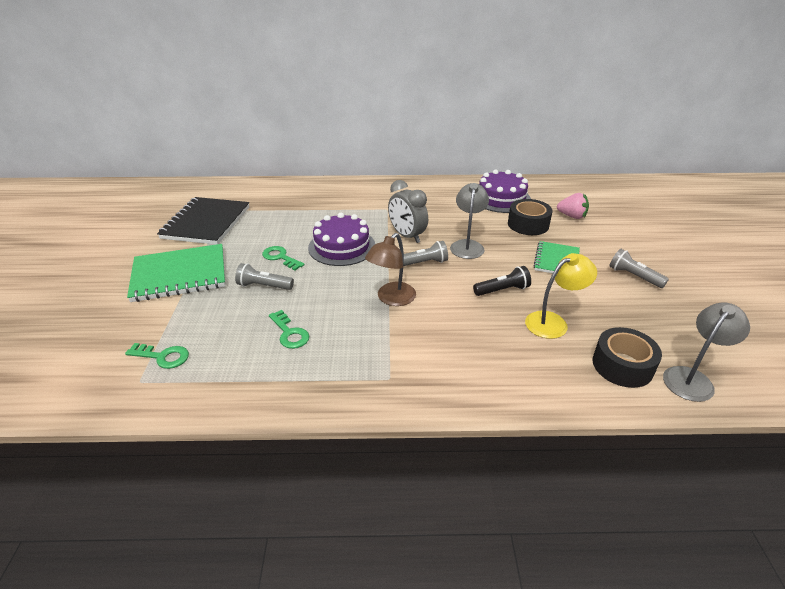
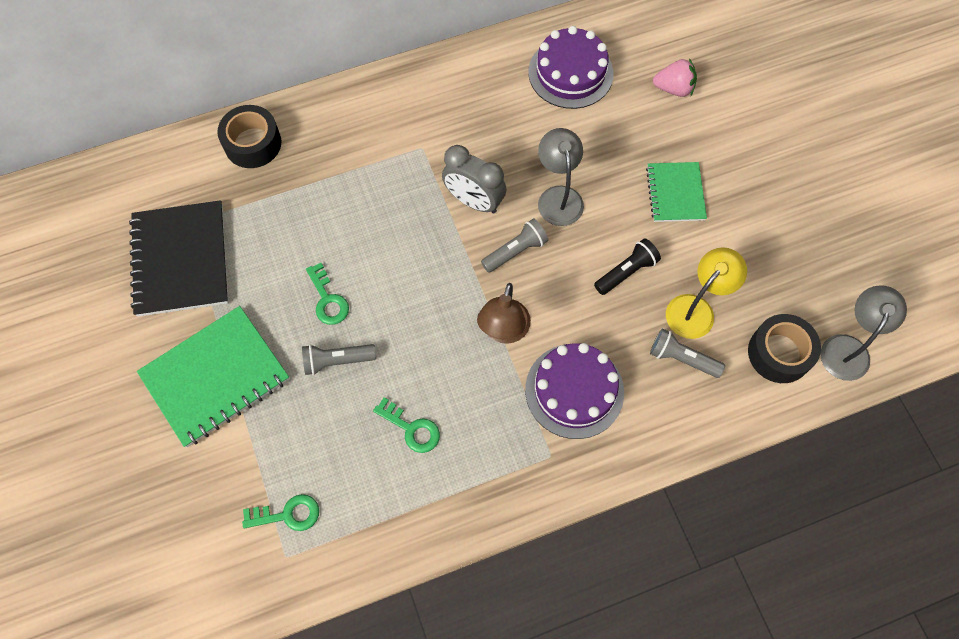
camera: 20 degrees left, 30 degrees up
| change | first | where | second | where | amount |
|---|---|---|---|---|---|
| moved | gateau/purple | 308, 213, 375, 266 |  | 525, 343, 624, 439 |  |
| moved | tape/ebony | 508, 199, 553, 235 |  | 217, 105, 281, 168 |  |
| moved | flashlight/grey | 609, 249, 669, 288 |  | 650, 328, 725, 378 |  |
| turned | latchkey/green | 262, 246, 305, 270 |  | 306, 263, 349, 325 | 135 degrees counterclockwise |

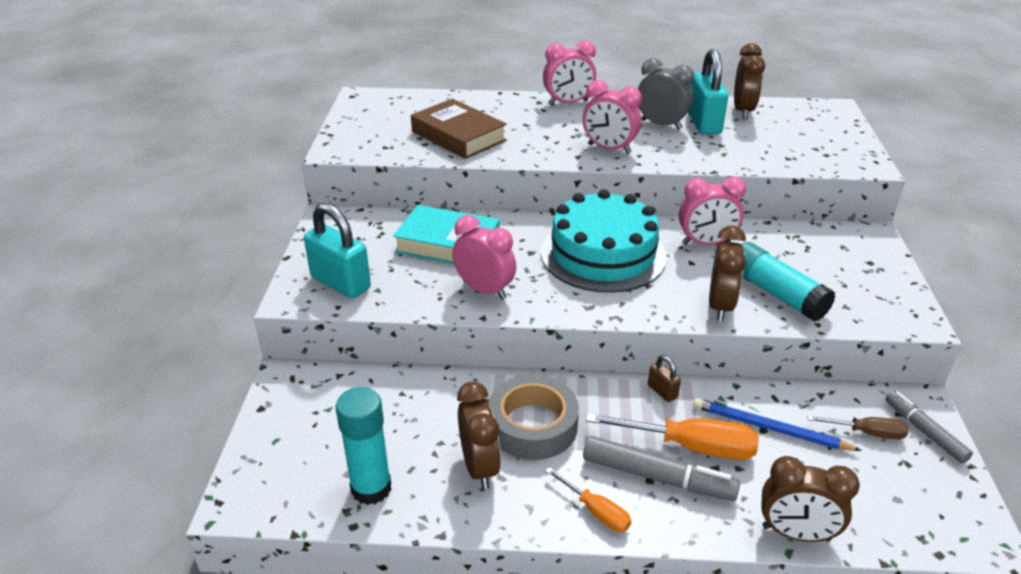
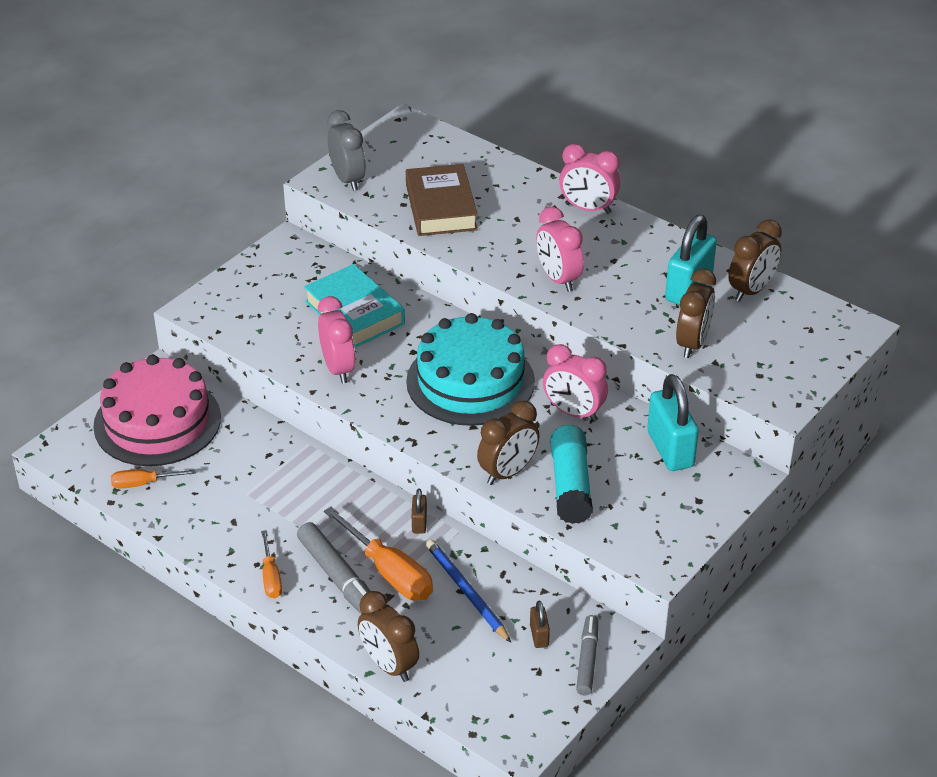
camera: 35 degrees right, 5 degrees up
| change | first | where | second | where | amount |
|---|---|---|---|---|---|
| removed | tape/grey | 488, 375, 579, 460 |  |  |  |
| added |  |  | gateau/pink | 93, 355, 221, 466 |  |
| moved | lock/aqua | 304, 203, 371, 299 |  | 647, 374, 699, 471 |  |
| moved | alarm clock/dark brown | 457, 382, 501, 489 |  | 676, 269, 716, 358 |  |
| moved | alarm clock/grey | 638, 58, 694, 130 |  | 328, 110, 366, 191 |  |
| replaced | glue stick/aqua | 336, 387, 391, 505 | screwdriver/orange | 111, 469, 196, 489 |  |
| replaced | screwdriver/dark brown | 807, 415, 908, 440 | lock/dark brown | 530, 601, 550, 648 |  |

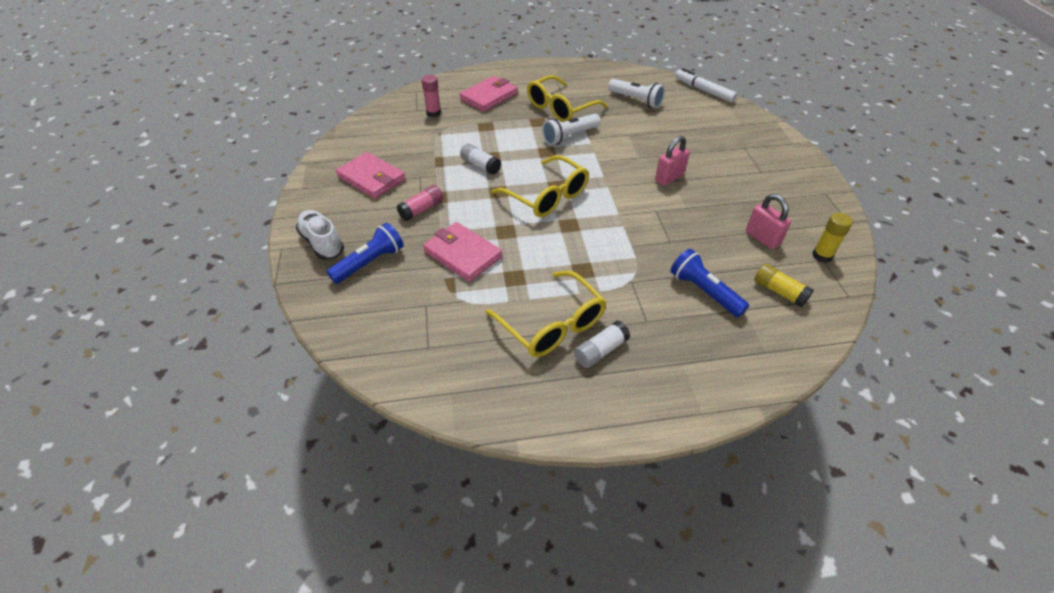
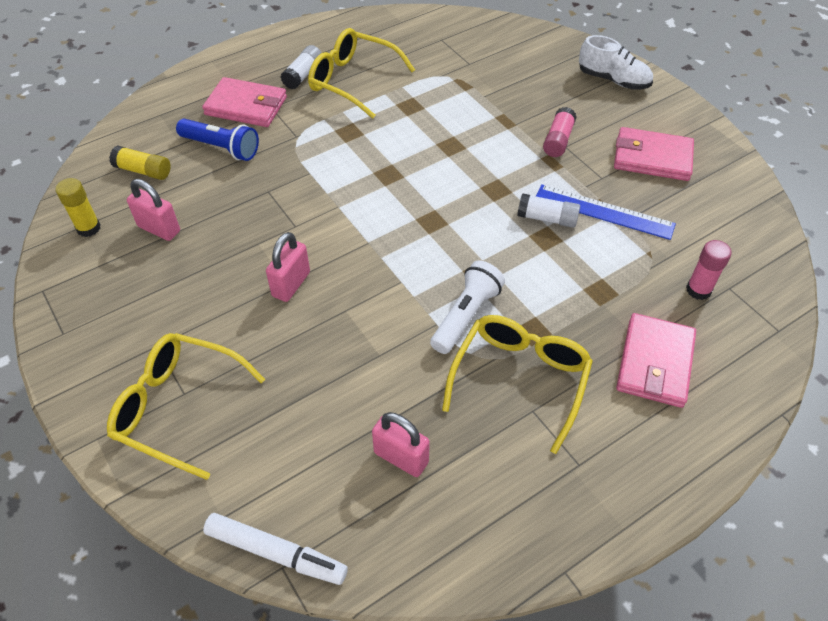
camera: 155 degrees right, 5 degrees up
| change | first | where | second | where | amount |
|---|---|---|---|---|---|
| removed | flashlight/royal blue | 327, 223, 404, 284 |  |  |  |
| added |  |  | measuring stick/royal blue | 536, 184, 676, 240 |  |
| moved | wallet/pink | 423, 222, 502, 282 |  | 202, 77, 287, 127 |  |
| moved | spectacles/bright yellow | 492, 155, 589, 217 |  | 107, 333, 265, 480 |  |
| replaced | flashlight/snow-white | 608, 79, 665, 108 | lock/pink | 372, 412, 430, 477 |  |

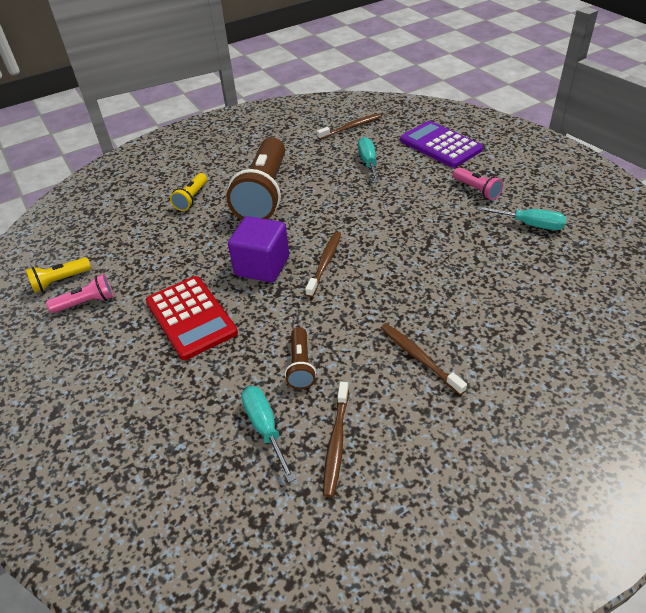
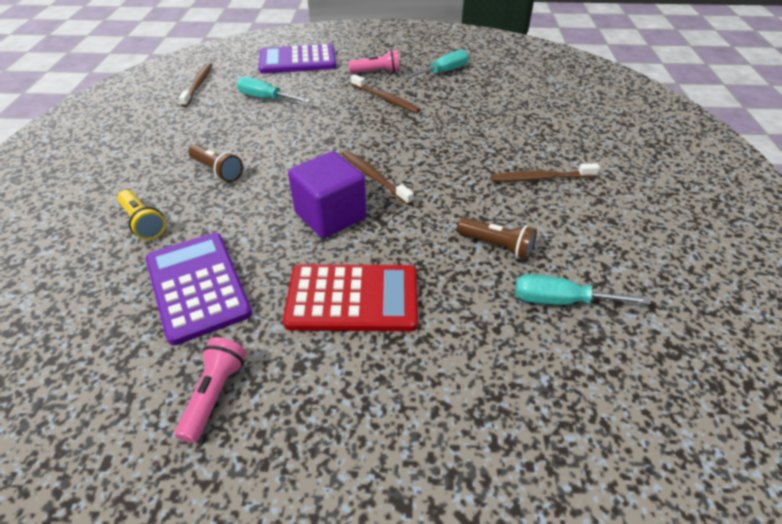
camera: 60 degrees left, 0 degrees up
| change | first | where | second | where | amount |
|---|---|---|---|---|---|
| removed | flashlight/bright yellow | 26, 257, 91, 293 |  |  |  |
| added |  |  | calculator/purple | 146, 233, 252, 346 |  |
| moved | tooth brush/dark brown | 323, 382, 349, 498 |  | 351, 75, 421, 113 |  |
| resized | flashlight/dark brown | 226, 137, 285, 220 |  | 188, 144, 243, 182 | x0.45 |

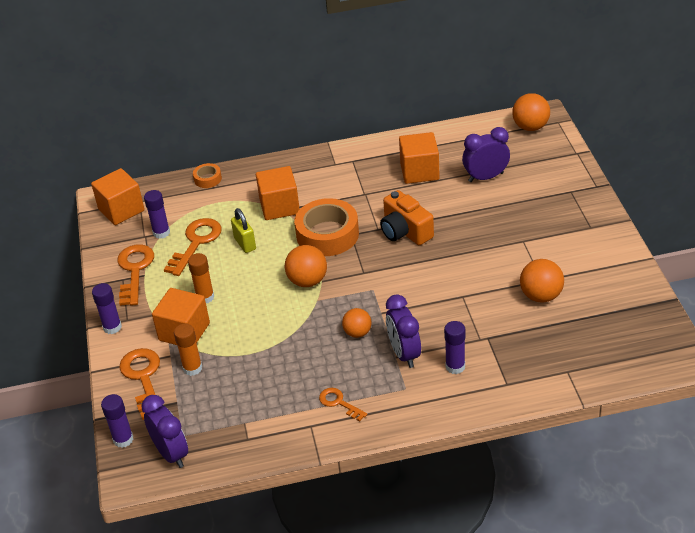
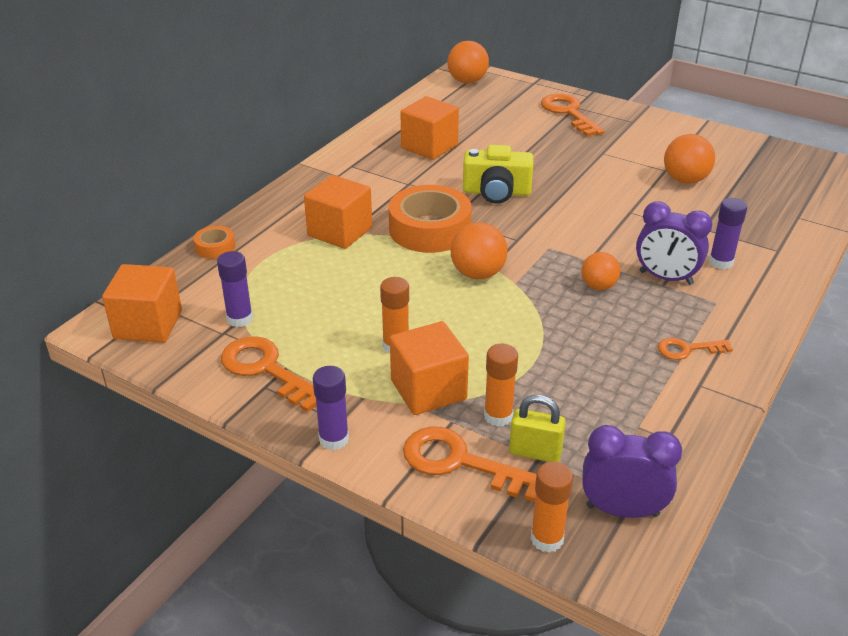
camera: 50 degrees left, 5 degrees down
| change | first | where | second | where | amount |
|---|---|---|---|---|---|
| removed | alarm clock/purple | 462, 127, 510, 182 |  |  |  |
| moved | latchkey/orange | 164, 218, 222, 276 |  | 541, 93, 604, 137 |  |
| moved | lock/bright yellow | 231, 208, 256, 253 |  | 509, 395, 566, 462 |  |
| recoloured | glue stick/purple | 101, 394, 134, 448 | glue stick/orange | 531, 462, 573, 553 |  |
| recoloured | photo camera/orange | 380, 190, 434, 245 | photo camera/bright yellow | 463, 145, 533, 204 |  |

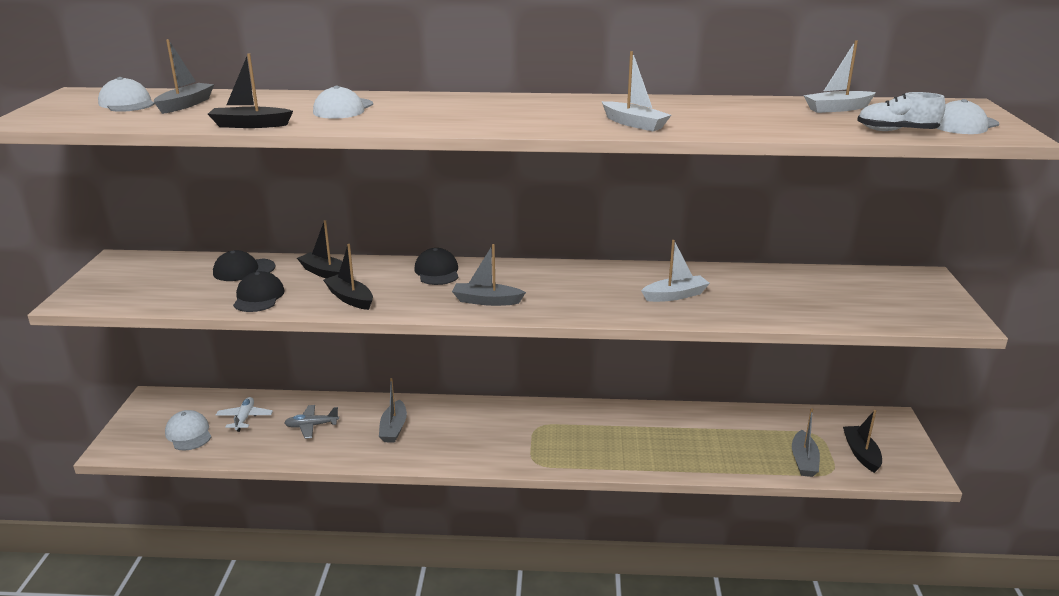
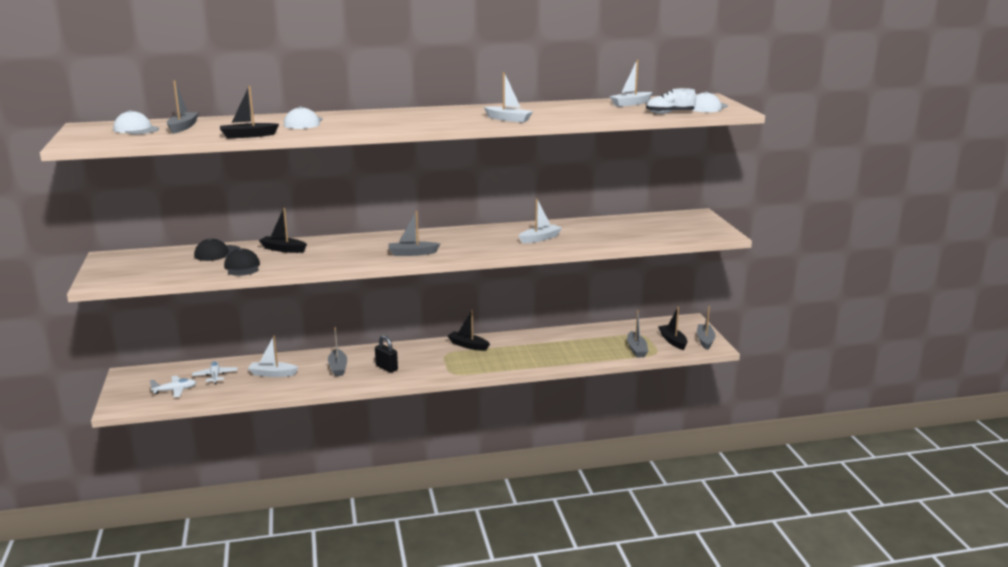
camera: 15 degrees left, 5 degrees down
| change | first | where | second | where | amount |
|---|---|---|---|---|---|
| removed | cap/ebony | 414, 248, 459, 285 |  |  |  |
| added |  |  | lock/ebony | 375, 335, 398, 373 |  |
| added |  |  | toy boat/grey | 697, 306, 716, 350 |  |
| moved | toy boat/ebony | 323, 244, 373, 310 |  | 448, 310, 490, 351 |  |
| replaced | cap/snow-white | 165, 410, 211, 451 | toy plane/snow-white | 150, 375, 196, 397 |  |
| replaced | toy plane/grey | 284, 405, 339, 439 | toy boat/snow-white | 248, 335, 299, 377 |  |

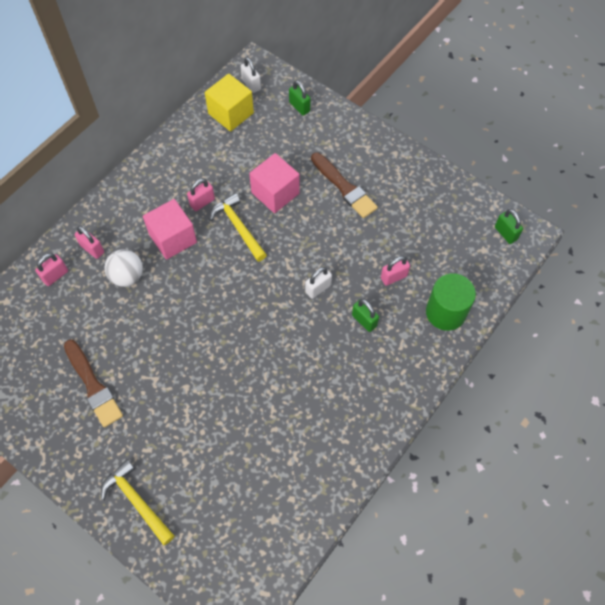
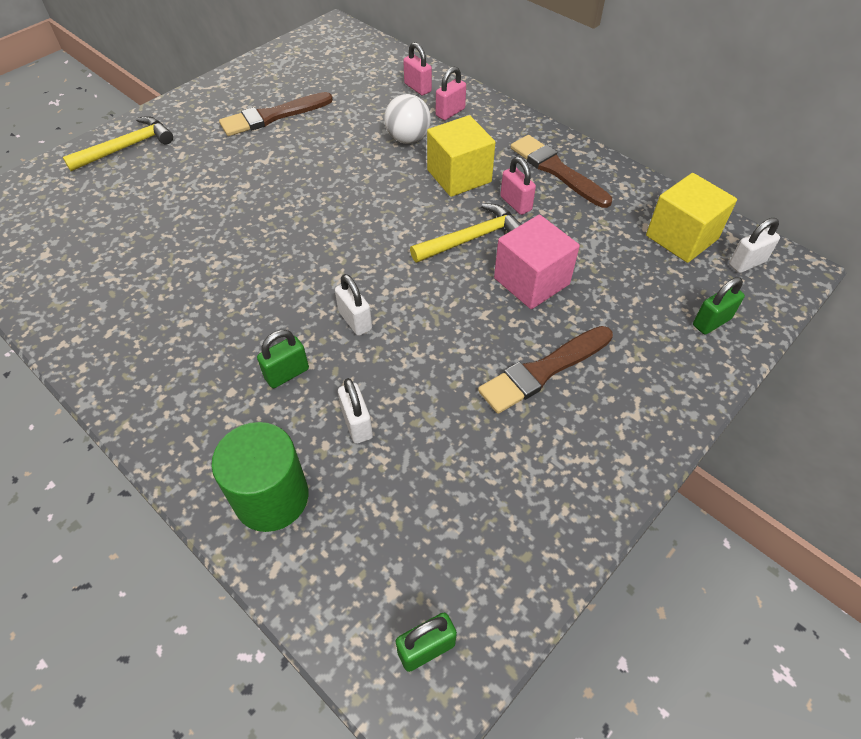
camera: 95 degrees right, 10 degrees down
| change | first | where | second | where | amount |
|---|---|---|---|---|---|
| added |  |  | brush/dark brown | 511, 135, 612, 208 |  |
| recoloured | cube/pink | 143, 199, 197, 260 | cube/bright yellow | 427, 115, 495, 197 |  |
| recoloured | lock/pink | 381, 256, 410, 286 | lock/snow-white | 338, 378, 373, 444 |  |

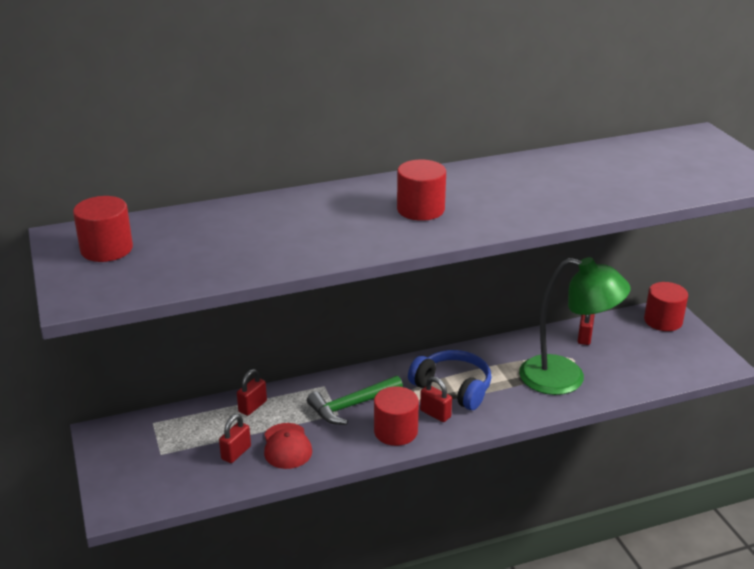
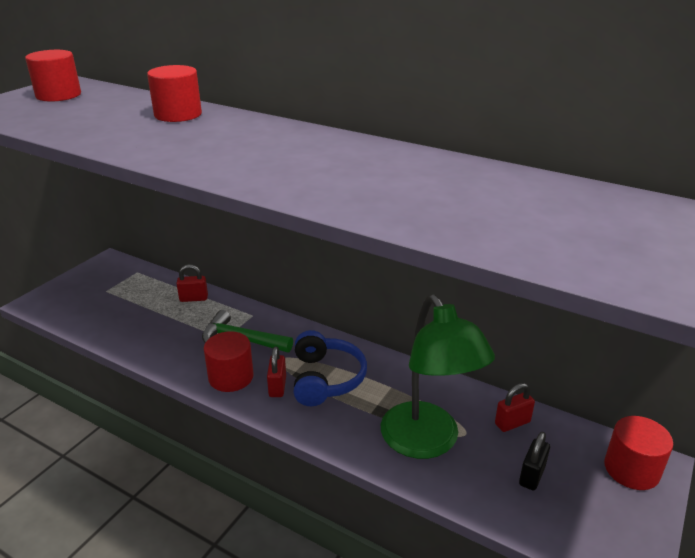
camera: 50 degrees right, 0 degrees up
| change | first | where | second | where | amount |
|---|---|---|---|---|---|
| removed | lock/red | 219, 414, 251, 463 |  |  |  |
| removed | cap/red | 264, 423, 312, 469 |  |  |  |
| added |  |  | lock/ebony | 519, 432, 550, 491 |  |
| moved | cylinder/red | 397, 160, 446, 221 |  | 147, 65, 202, 122 |  |

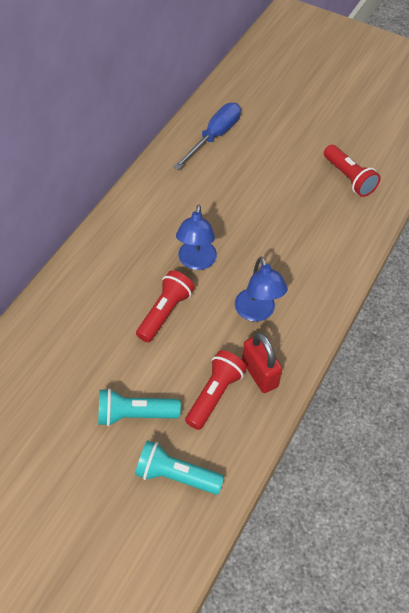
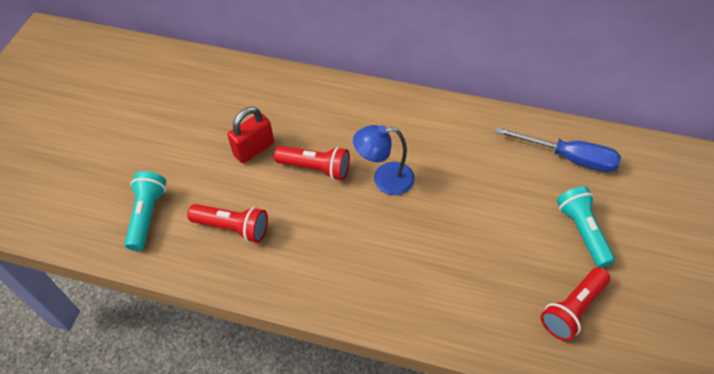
camera: 80 degrees right, 0 degrees up
| change | first | where | second | where | amount |
|---|---|---|---|---|---|
| removed | reading lamp/royal blue | 235, 257, 288, 322 |  |  |  |
| moved | flashlight/aqua | 98, 388, 181, 426 |  | 557, 186, 615, 268 |  |
| moved | lock/red | 242, 332, 282, 393 |  | 227, 107, 274, 163 |  |

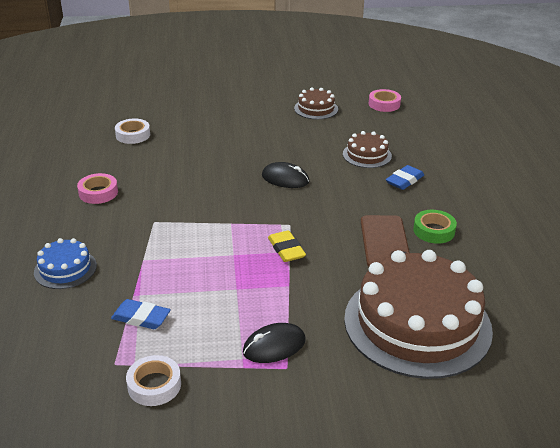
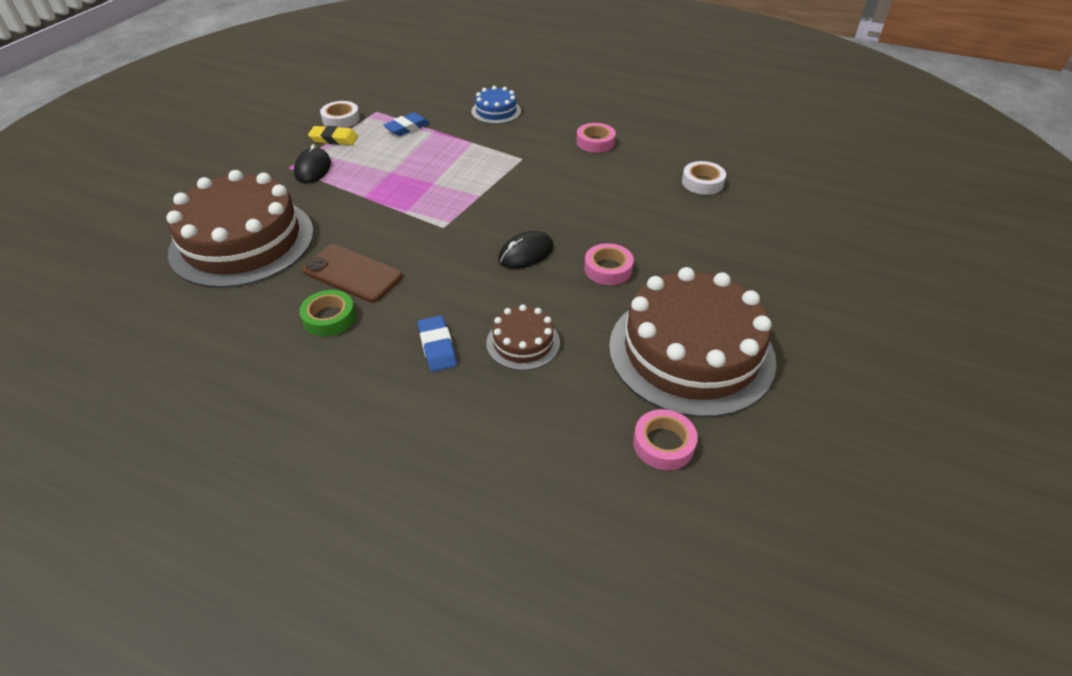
camera: 120 degrees right, 10 degrees up
| change | first | where | second | where | amount |
|---|---|---|---|---|---|
| added |  |  | tape/pink | 584, 243, 634, 285 |  |
| moved | gum eraser/bright yellow | 268, 230, 306, 262 |  | 308, 126, 358, 145 |  |
| resized | gateau/dark brown | 294, 87, 338, 119 |  | 609, 267, 776, 418 | x2.20 |

